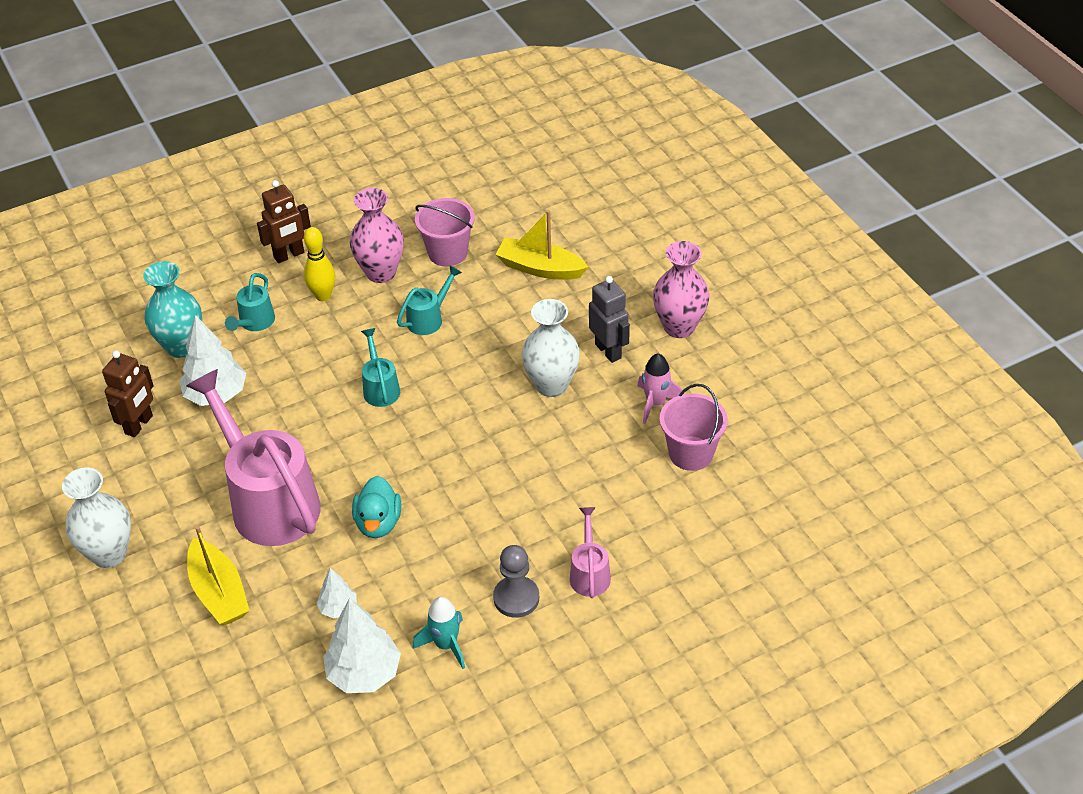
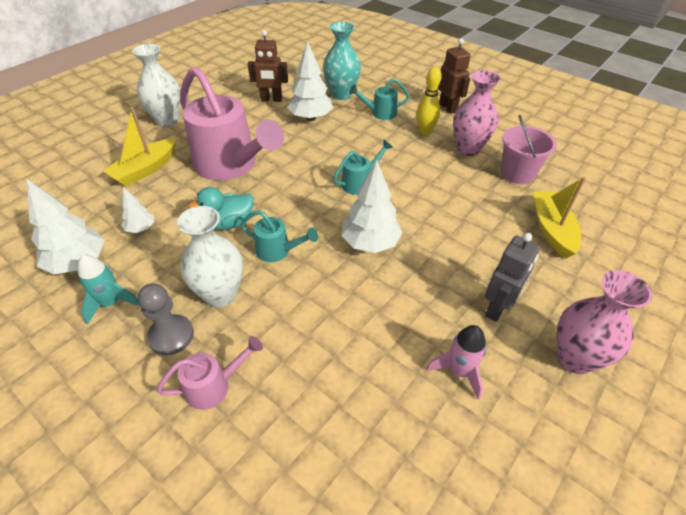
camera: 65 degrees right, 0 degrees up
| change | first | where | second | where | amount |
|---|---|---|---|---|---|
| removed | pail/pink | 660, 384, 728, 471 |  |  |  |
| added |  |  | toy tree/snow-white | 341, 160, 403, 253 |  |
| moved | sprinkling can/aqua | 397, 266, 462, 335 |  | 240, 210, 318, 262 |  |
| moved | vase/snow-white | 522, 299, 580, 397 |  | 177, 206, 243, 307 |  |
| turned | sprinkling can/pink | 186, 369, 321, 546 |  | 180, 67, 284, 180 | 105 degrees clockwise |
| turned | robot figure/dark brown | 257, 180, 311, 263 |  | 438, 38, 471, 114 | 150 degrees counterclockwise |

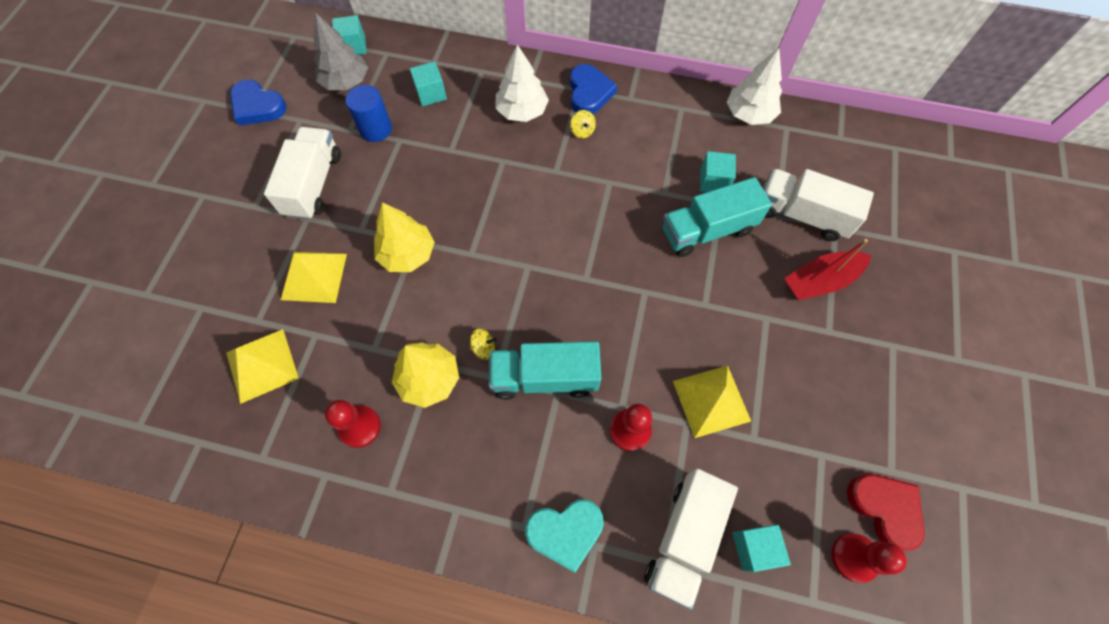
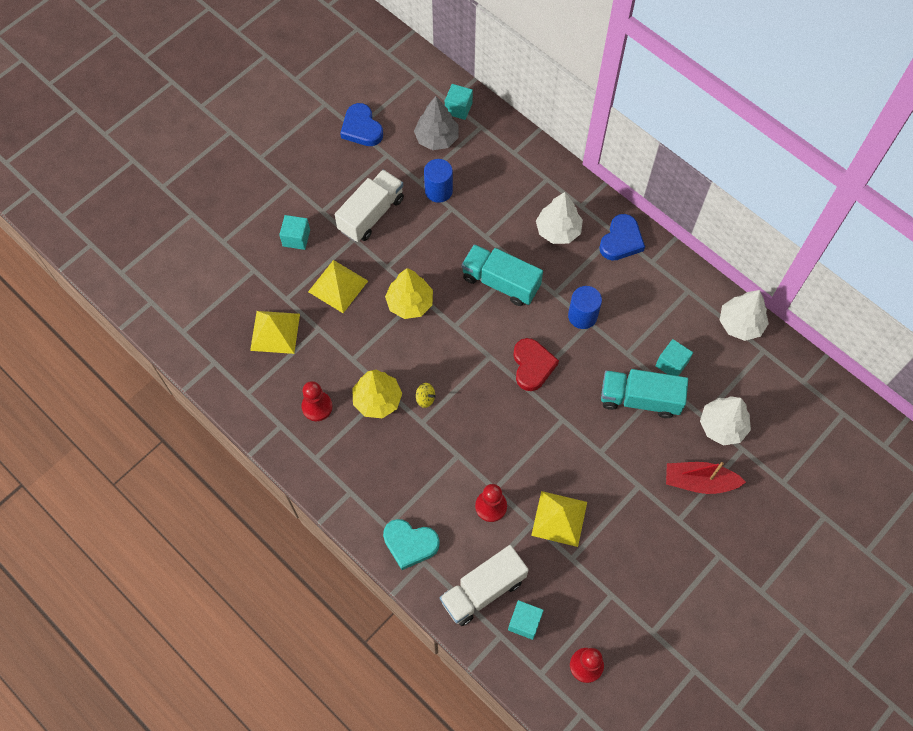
camera: 30 degrees right, 0 degrees up
| change | first | where | second | where | amount |
|---|---|---|---|---|---|
| removed | spinning top/bright yellow | 570, 110, 596, 138 |  |  |  |
| added |  |  | cylinder/royal blue | 568, 286, 602, 329 |  |
| moved | cube/aqua | 410, 62, 447, 106 |  | 279, 215, 310, 250 |  |
| moved | toy truck/aqua | 489, 341, 601, 400 |  | 462, 244, 543, 306 |  |
| moved | heart/red | 847, 474, 925, 551 |  | 513, 338, 559, 391 |  |
| replaced | toy truck/snow-white | 763, 169, 874, 241 | toy tree/snow-white | 700, 396, 751, 446 |  |

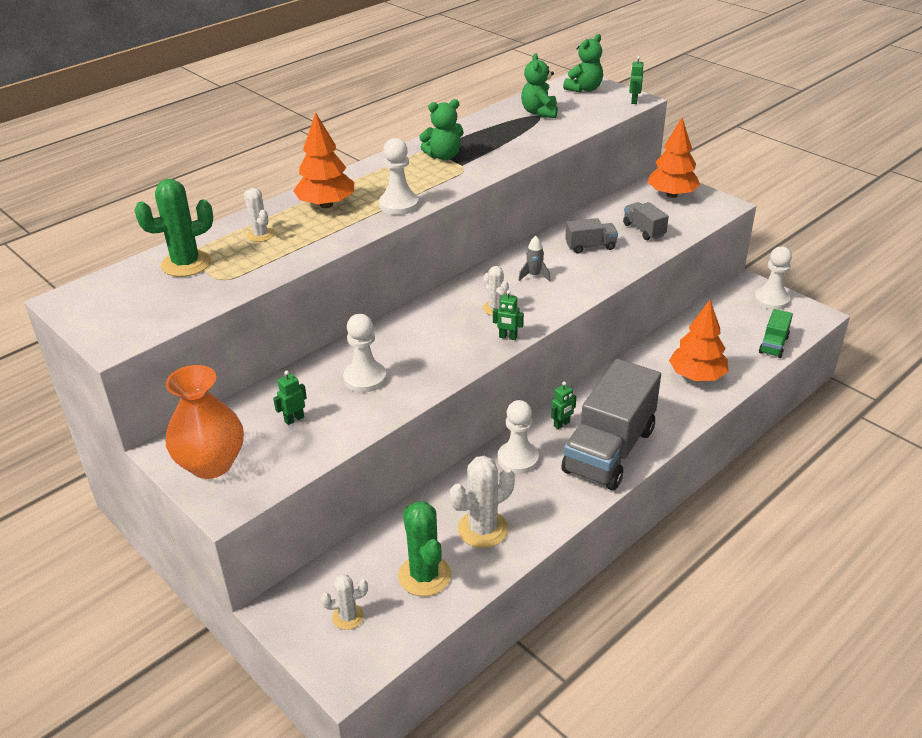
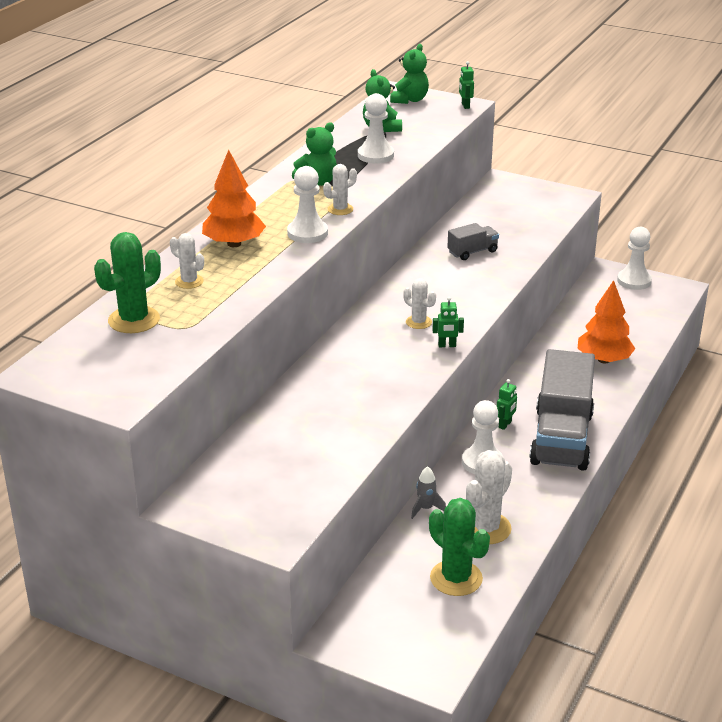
camera: 20 degrees left, 5 degrees down
| change | first | where | second | where | amount |
|---|---|---|---|---|---|
| removed | vase/orange | 166, 365, 244, 479 |  |  |  |
| removed | robot figure/green | 273, 371, 307, 425 |  |  |  |
| removed | toy truck/grey | 623, 202, 669, 240 |  |  |  |
| removed | toy tree/orange | 648, 118, 700, 198 |  |  |  |
| removed | toy truck/green | 759, 309, 793, 358 |  |  |  |
| moved | saguaro cactus/snow-white | 321, 574, 368, 630 |  | 323, 164, 357, 215 |  |
| moved | chess pawn/snow-white | 343, 314, 387, 393 |  | 358, 93, 394, 164 |  |
| moved | rocket/grey | 518, 236, 551, 282 |  | 411, 466, 446, 519 |  |

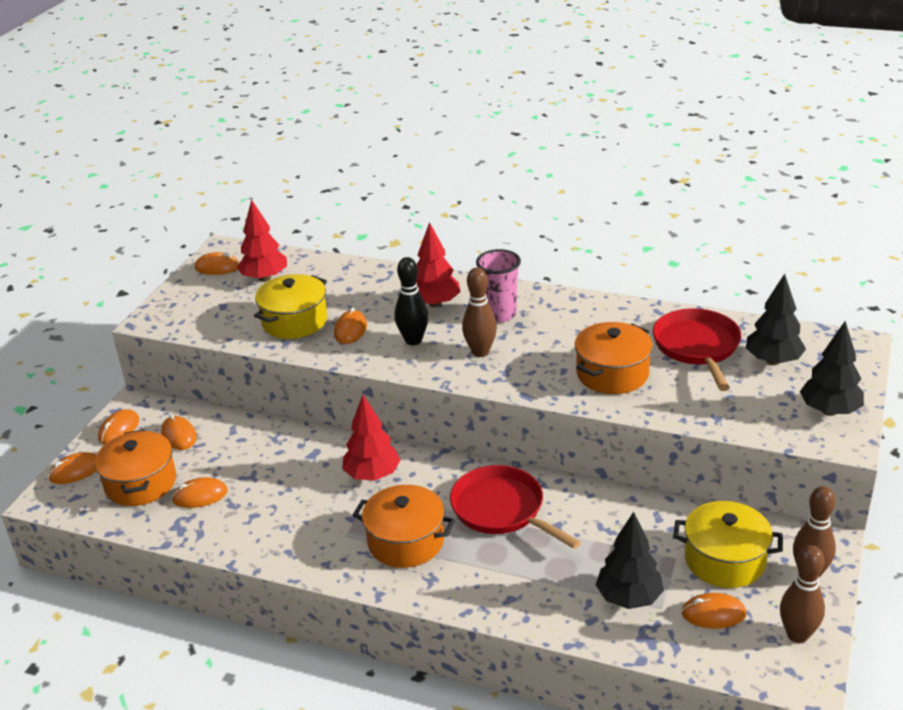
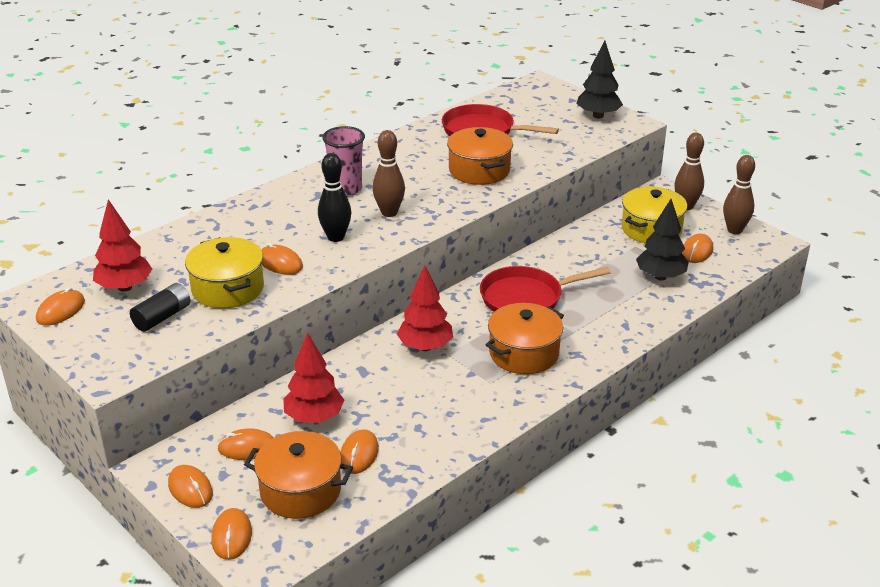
camera: 65 degrees left, 0 degrees up
| change | first | where | second | where | amount |
|---|---|---|---|---|---|
| removed | toy tree/ebony | 746, 274, 806, 365 |  |  |  |
| added |  |  | power cell/ebony | 130, 283, 190, 332 |  |
| moved | toy tree/red | 416, 222, 460, 307 |  | 283, 332, 344, 423 |  |

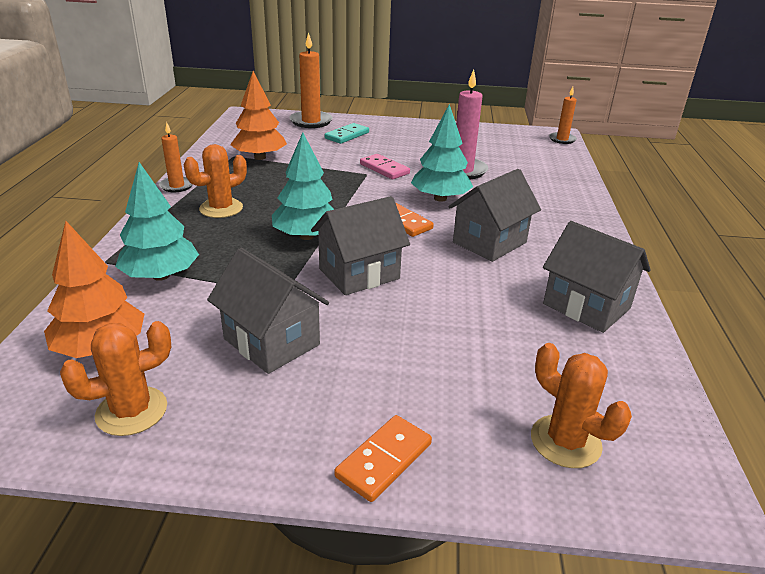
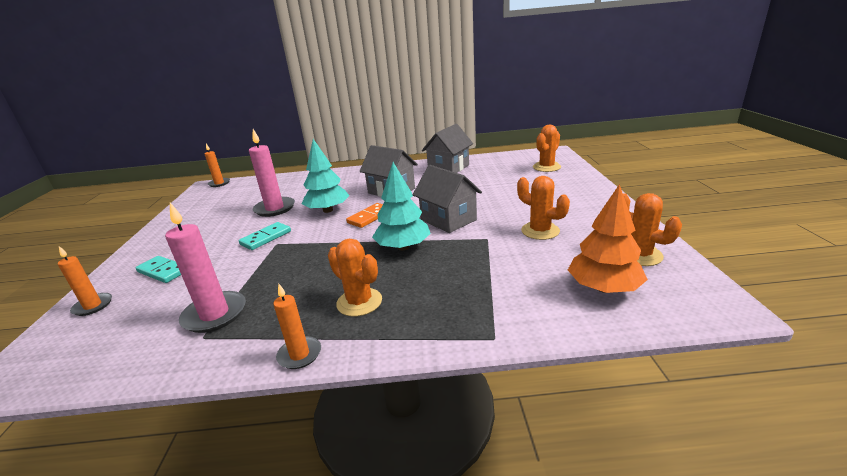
camera: 95 degrees left, 5 degrees down
| change | first | where | second | where | amount |
|---|---|---|---|---|---|
| removed | toy tree/aqua | 115, 162, 199, 281 |  |  |  |
| removed | domino/orange | 334, 415, 432, 502 |  |  |  |
| replaced | house/grey | 207, 248, 329, 374 | saguaro cactus/orange | 517, 176, 570, 240 |  |
| replaced | toy tree/orange | 230, 71, 287, 160 | wax candle/pink | 165, 203, 246, 333 |  |
| recoloured | domino/pink | 360, 154, 410, 179 | domino/aqua | 239, 222, 291, 250 |  |
| resized | wax candle/orange | 290, 32, 333, 128 |  | 58, 246, 112, 316 | x0.61 |

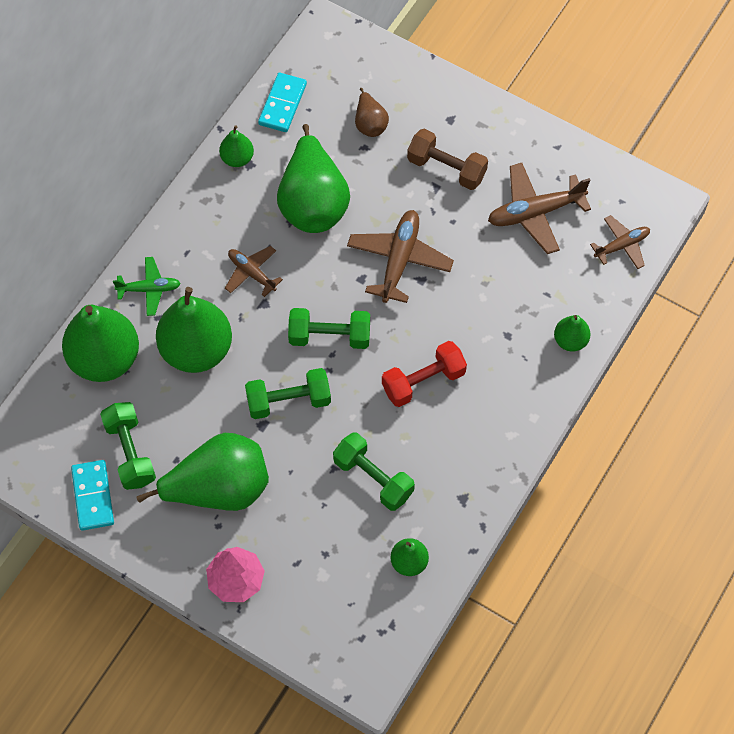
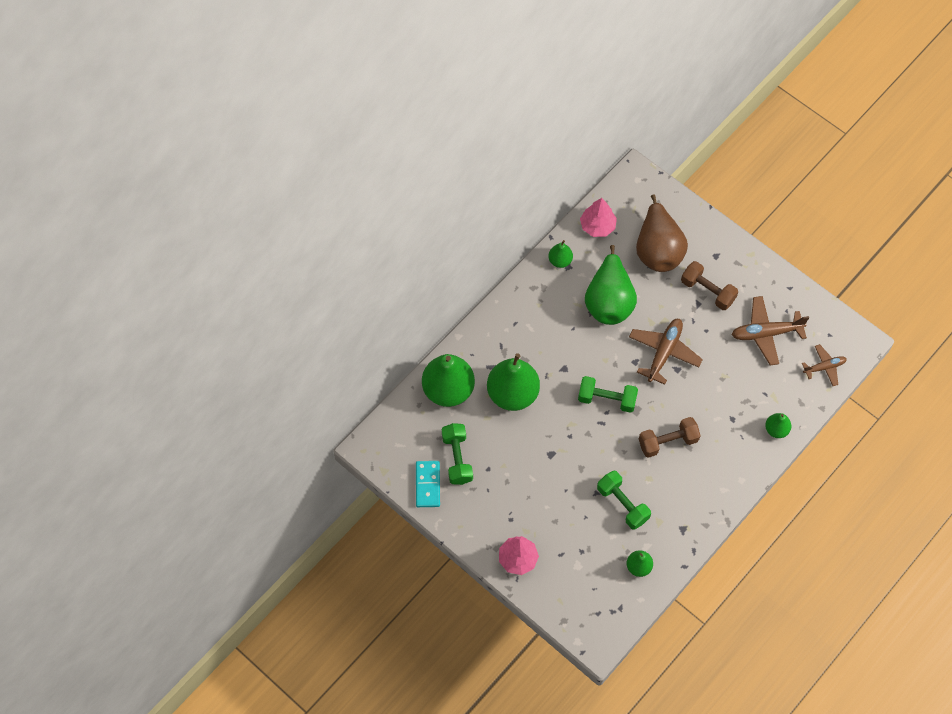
camera: 10 degrees right, 0 degrees up
| change | first | where | second | where | amount |
|---|---|---|---|---|---|
| removed | toy plane/green | 113, 257, 181, 316 |  |  |  |
| removed | toy pear/green | 137, 433, 269, 511 |  |  |  |
| removed | toy plane/dark brown | 225, 246, 283, 297 |  |  |  |
| removed | free weight/green | 245, 368, 331, 419 |  |  |  |
| replaced | domino/aqua | 258, 73, 307, 132 | toy tree/pink | 580, 198, 617, 237 |  |
| recoloured | free weight/red | 382, 341, 467, 407 | free weight/dark brown | 639, 417, 701, 458 |  |
| resized | toy pear/dark brown | 355, 88, 389, 137 |  | 636, 194, 688, 272 | x2.08 |

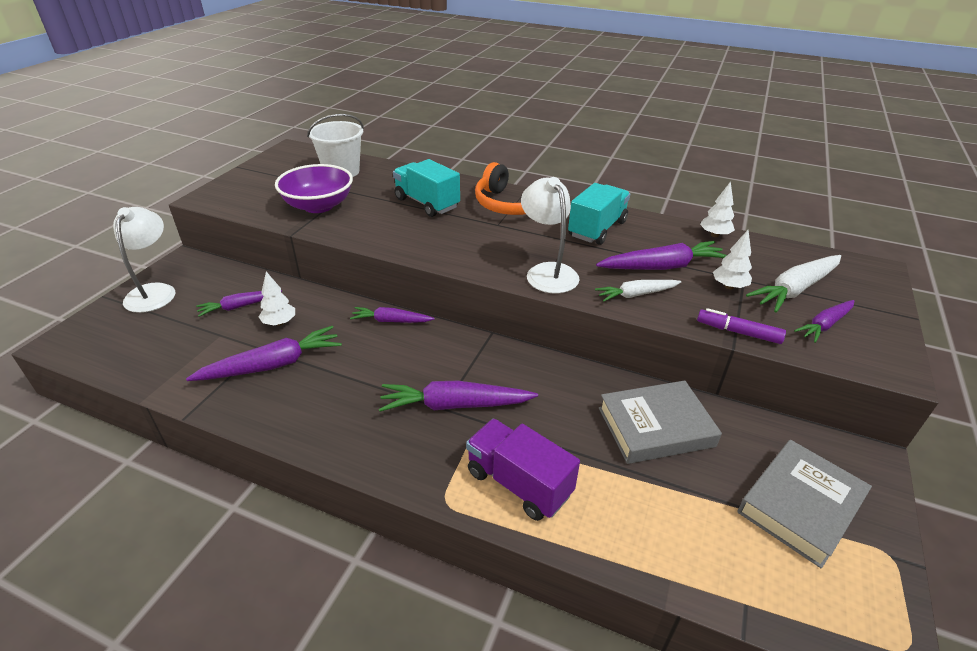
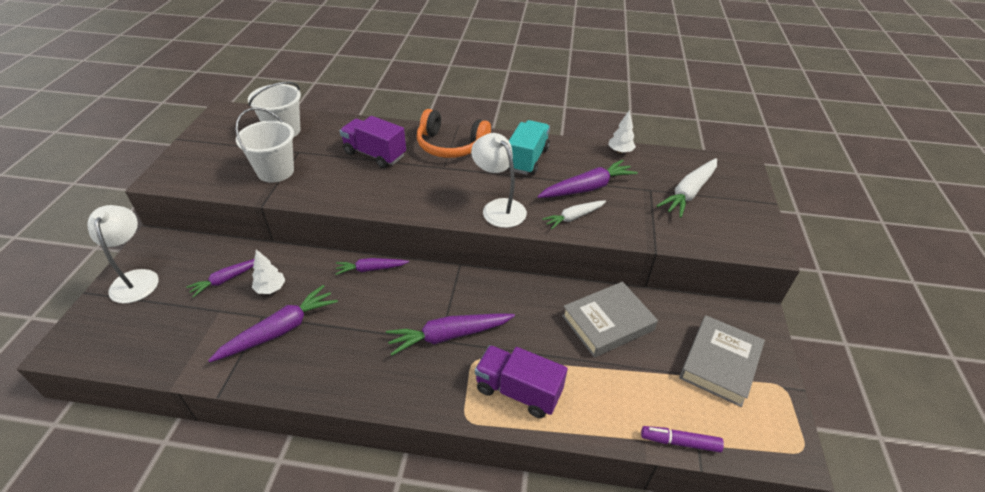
camera: 15 degrees left, 5 degrees up
| change | first | where | second | where | amount |
|---|---|---|---|---|---|
| removed | toy tree/snow-white | 713, 230, 752, 289 |  |  |  |
| removed | carrot/purple | 794, 300, 854, 343 |  |  |  |
| moved | marker pen/purple | 697, 308, 786, 344 |  | 641, 426, 724, 452 |  |
| replaced | deep dish/purple | 275, 164, 353, 213 | pail/snow-white | 236, 107, 294, 183 |  |
| recoloured | toy truck/aqua | 393, 159, 460, 217 | toy truck/purple | 340, 116, 406, 168 |  |

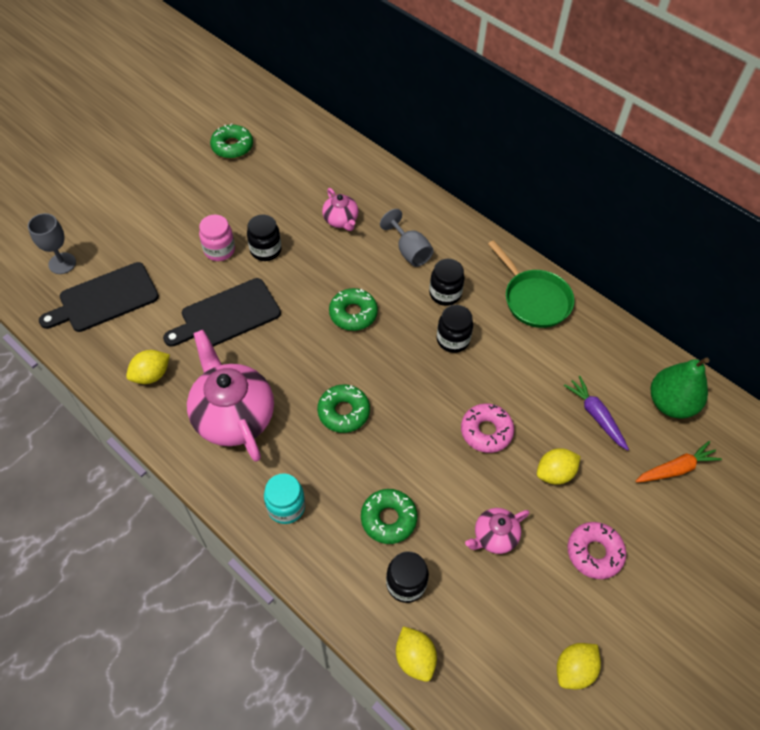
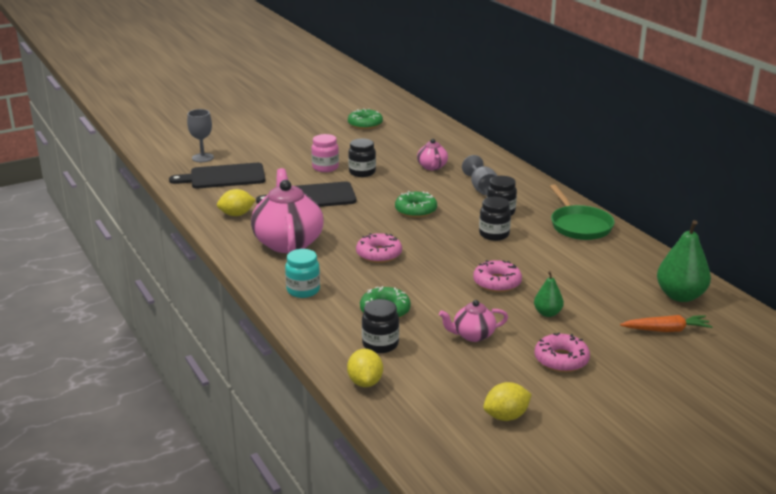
camera: 20 degrees right, 30 degrees down
| change | first | where | second | where | amount |
|---|---|---|---|---|---|
| removed | carrot/purple | 564, 376, 629, 451 |  |  |  |
| replaced | citrus fruit/bright yellow | 537, 448, 581, 485 | toy pear/green | 534, 271, 564, 317 |  |
| recoloured | glazed donut/green | 317, 384, 370, 433 | glazed donut/pink | 356, 233, 402, 263 |  |

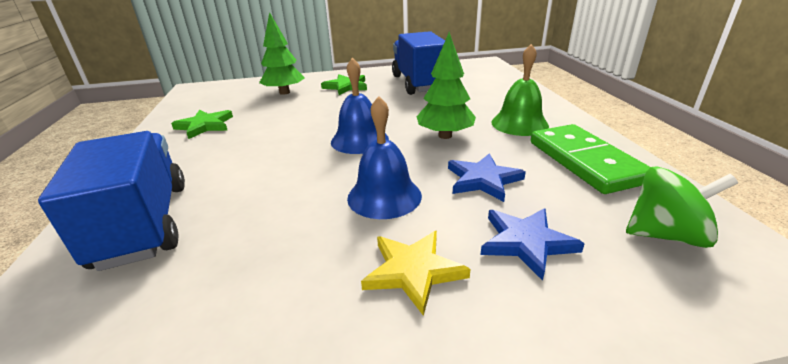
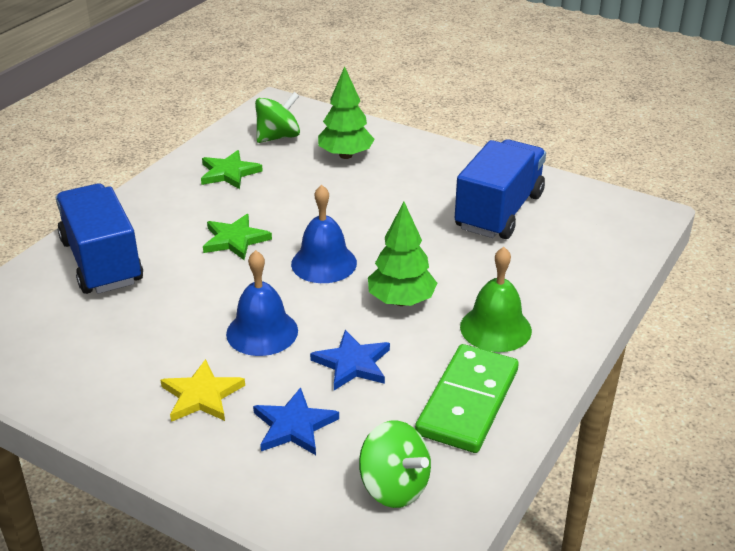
camera: 40 degrees right, 5 degrees up
| change | first | where | second | where | amount |
|---|---|---|---|---|---|
| added |  |  | spinning top/green | 255, 92, 300, 143 |  |
| moved | five-pointed star/green | 321, 74, 367, 95 |  | 203, 214, 272, 260 |  |
| turned | toy truck/royal blue | 38, 131, 185, 271 |  | 56, 184, 143, 294 | 45 degrees counterclockwise |

